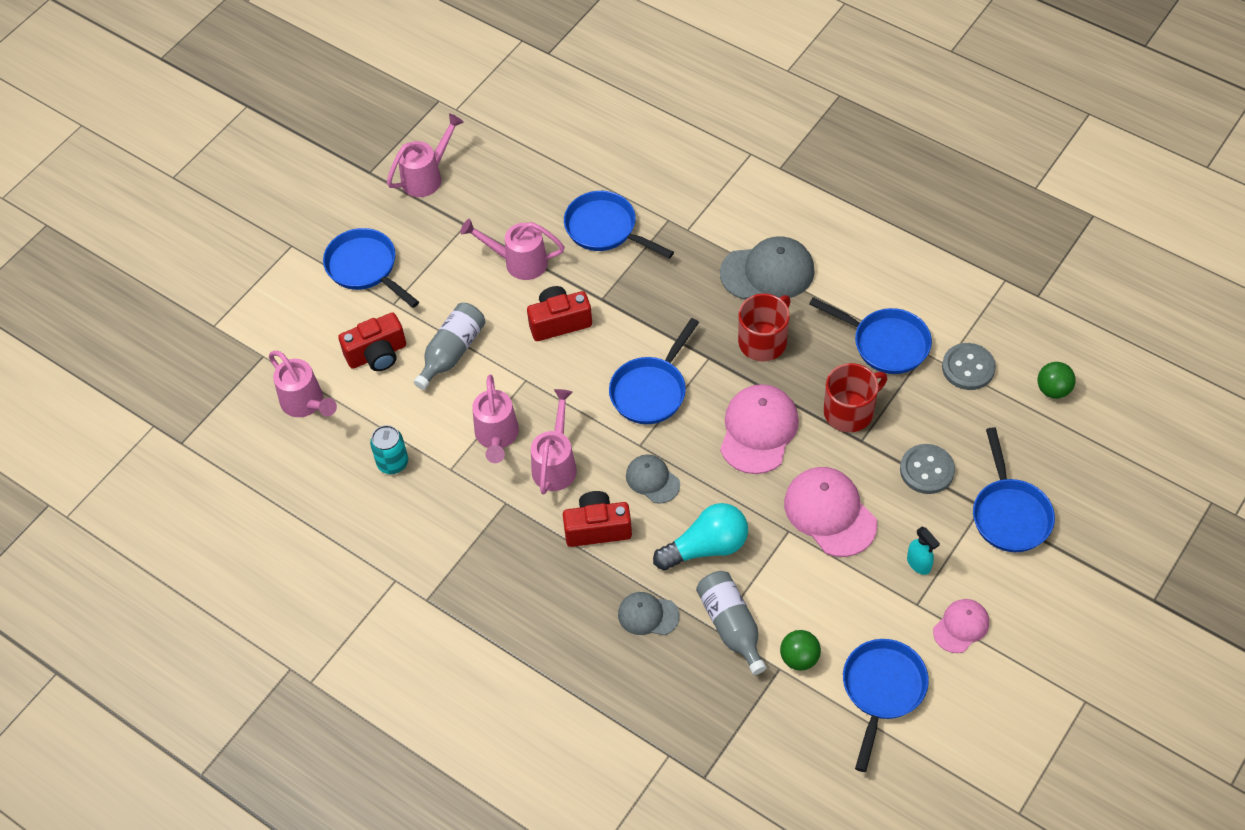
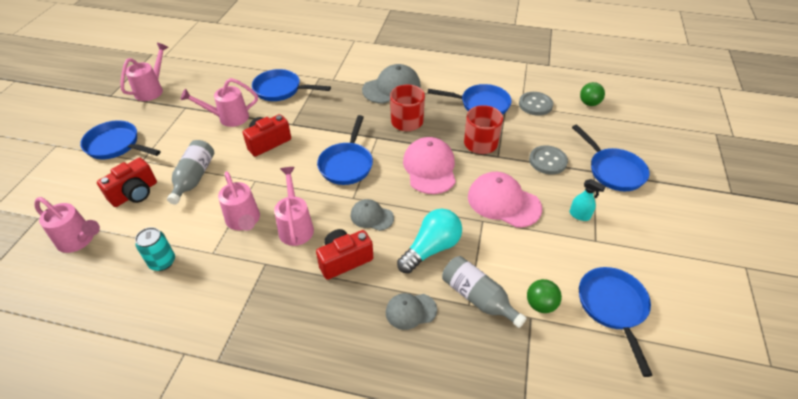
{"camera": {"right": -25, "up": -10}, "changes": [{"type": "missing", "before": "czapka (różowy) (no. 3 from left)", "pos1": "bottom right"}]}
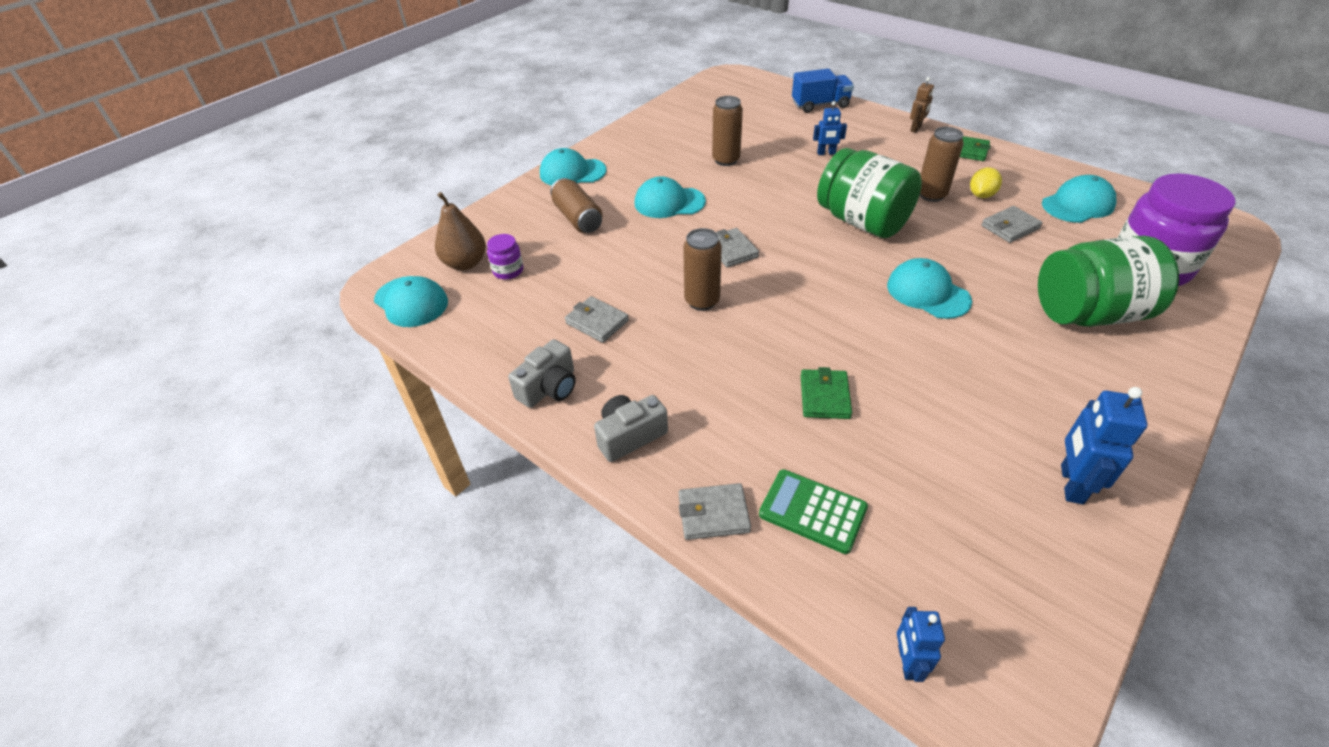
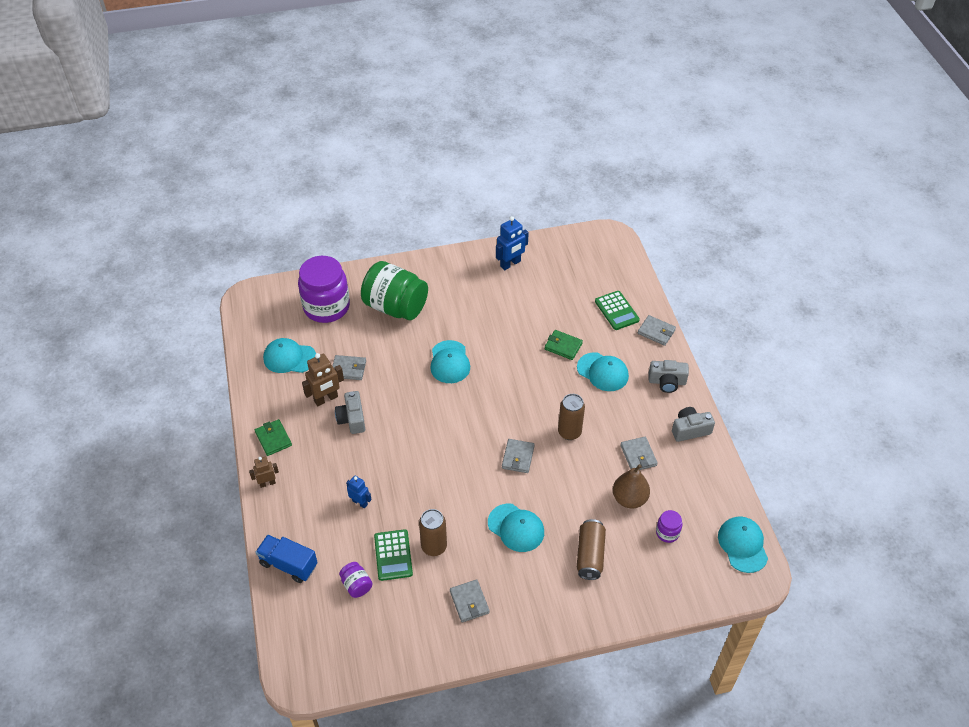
{"camera": {"right": -145, "up": 5}, "changes": [{"type": "relocated", "before": "gruszka (brązowy)", "pos1": "top centre", "pos2": "bottom centre"}, {"type": "relocated", "before": "czapka (turkusowy) (no. 2 from left in the first image)", "after": "czapka (turkusowy) (no. 4 from left)", "pos1": "top centre", "pos2": "centre"}, {"type": "spun", "before": "portfel (zielony) (no. 1 from left in the first image)", "pos1": "centre", "pos2": "centre", "turn": 75}, {"type": "missing", "before": "słoik (zielony) (no. 1 from left)", "pos1": "top centre"}, {"type": "missing", "before": "robot (niebieski) (no. 2 from left)", "pos1": "bottom right"}, {"type": "exchanged", "before": "puszka (brązowy) (no. 4 from left)", "after": "aparat fotograficzny (szary) (no. 1 from left)", "pos1": "top right", "pos2": "centre"}, {"type": "exchanged", "before": "cytryna (żółty)", "after": "robot (brązowy) (no. 2 from left)", "pos1": "top right", "pos2": "centre"}, {"type": "appeared", "after": "słoik (fioletowy) (no. 2 from left)", "pos2": "bottom centre"}, {"type": "appeared", "after": "kalkulator (zielony) (no. 1 from left)", "pos2": "bottom centre"}, {"type": "appeared", "after": "portfel (szary) (no. 2 from left)", "pos2": "bottom centre"}]}
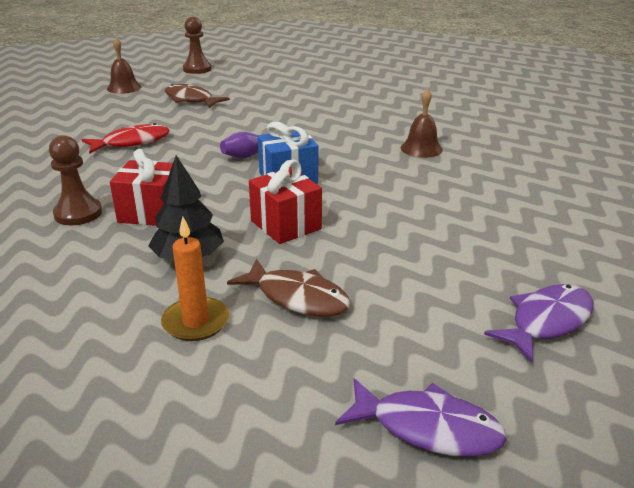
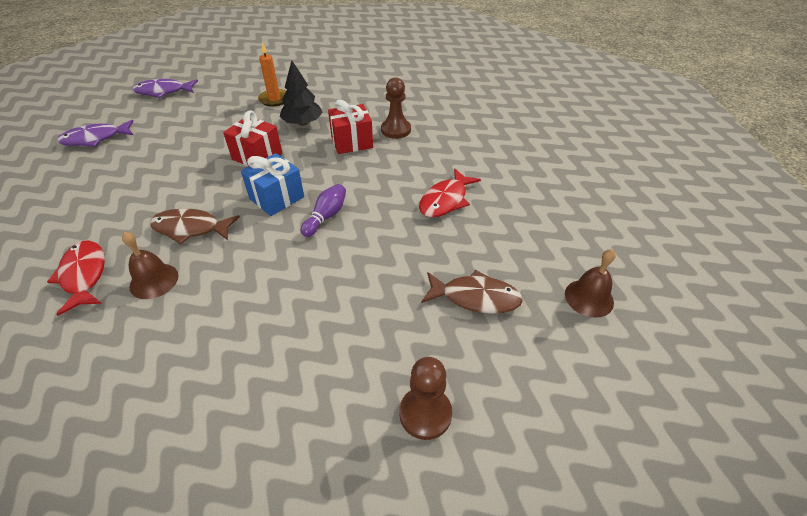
{"camera": {"right": 155, "up": 15}, "changes": [{"type": "relocated", "before": "pionek (brązowy) (no. 2 from left)", "pos1": "top left", "pos2": "bottom centre"}, {"type": "relocated", "before": "ryba (brązowy) (no. 2 from left in the first image)", "after": "ryba (brązowy) (no. 1 from left)", "pos1": "centre", "pos2": "middle left"}, {"type": "spun", "before": "ryba (fioletowy) (no. 2 from left in the first image)", "pos1": "middle right", "pos2": "top left", "turn": 45}, {"type": "appeared", "after": "ryba (czerwony) (no. 1 from left)", "pos2": "middle left"}]}
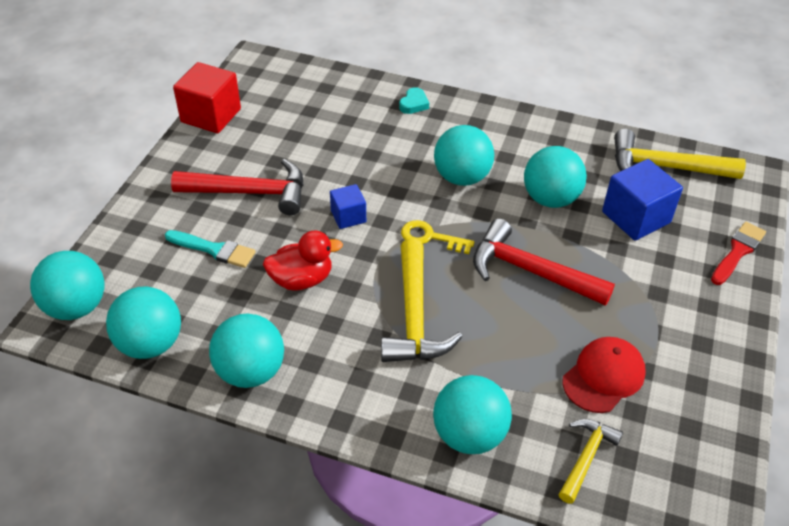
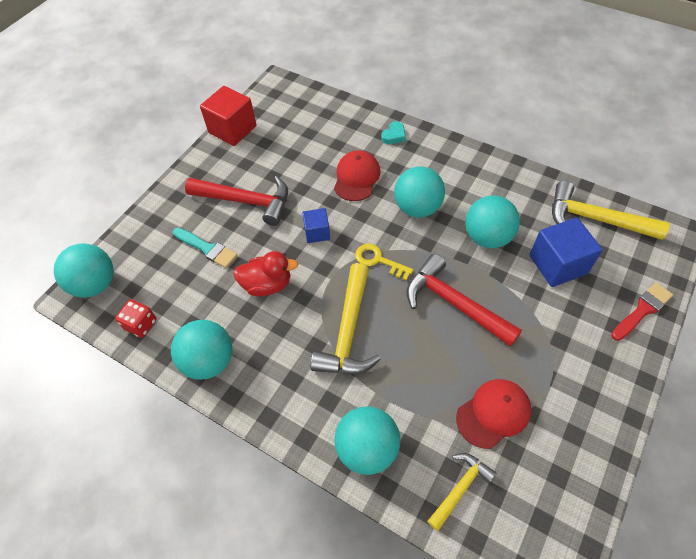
{"camera": {"right": 15, "up": 10}, "changes": [{"type": "exchanged", "before": "piłka (turkusowy) (no. 2 from left)", "after": "kostka do gry (czerwony)", "pos1": "middle left", "pos2": "middle left"}, {"type": "appeared", "after": "czapka (czerwony) (no. 1 from left)", "pos2": "top centre"}]}
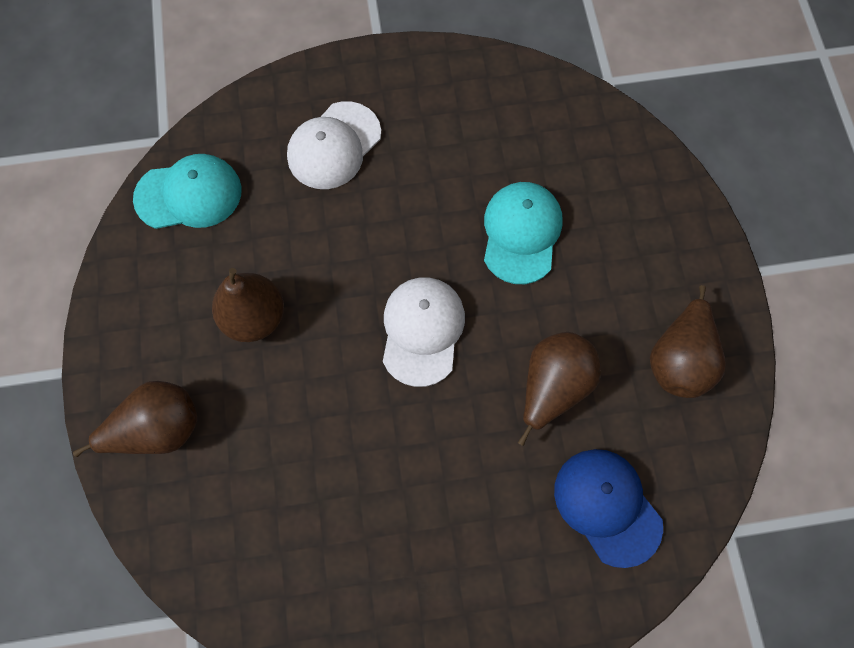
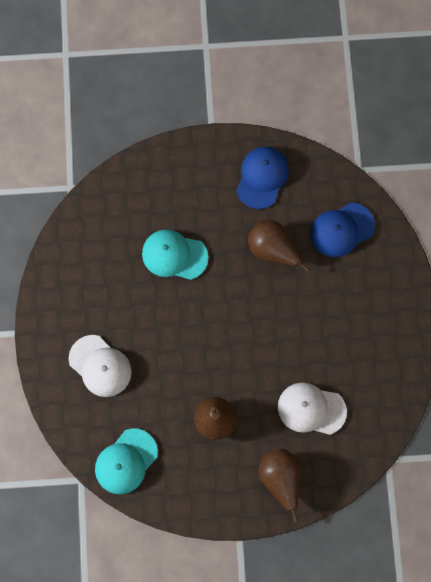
{"camera": {"right": -85, "up": 5}, "changes": [{"type": "spun", "before": "czapka (turkusowy) (no. 1 from left)", "pos1": "top left", "pos2": "bottom left", "turn": -135}, {"type": "relocated", "before": "czapka (biały) (no. 2 from left)", "pos1": "centre", "pos2": "bottom right"}, {"type": "exchanged", "before": "gruszka (brązowy) (no. 4 from left)", "after": "czapka (niebieski) (no. 1 from left)", "pos1": "middle right", "pos2": "top centre"}]}
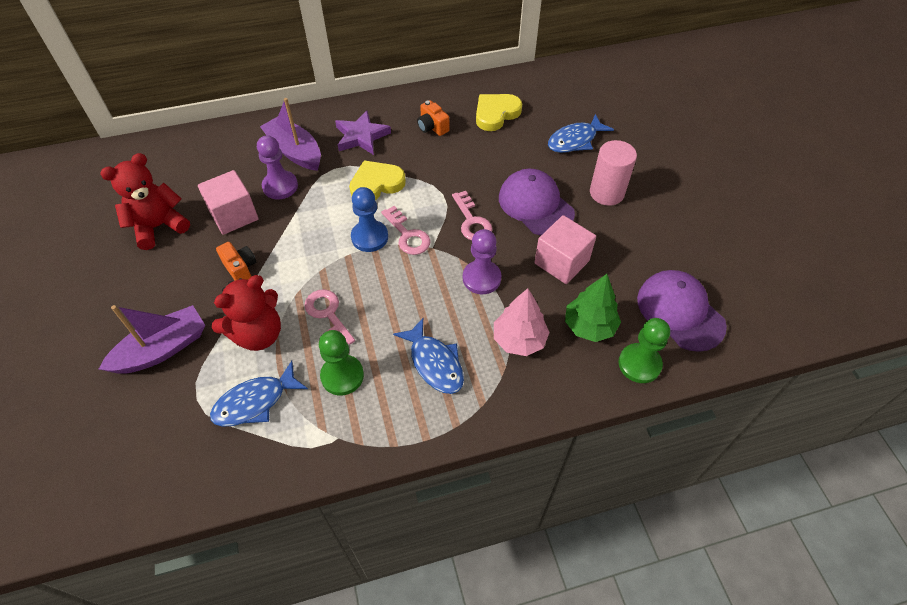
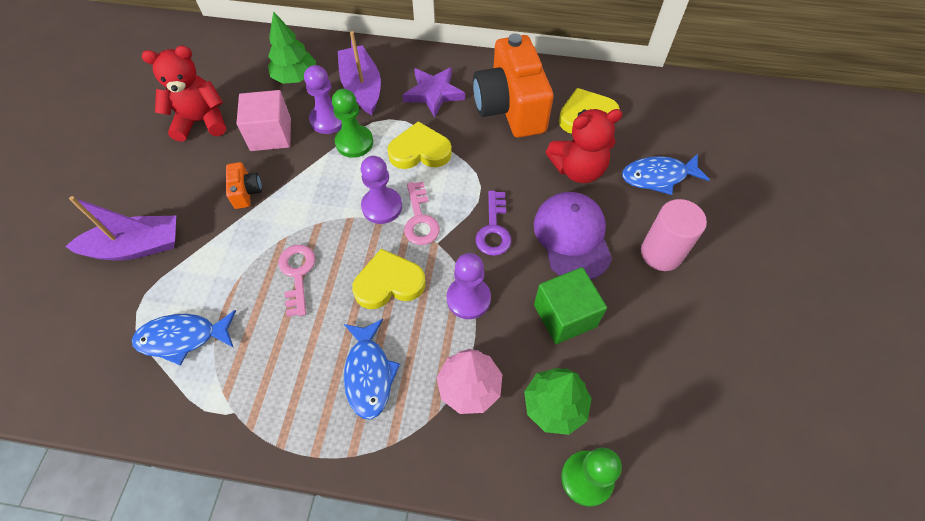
{"camera": {"right": 25, "up": 5}, "changes": [{"type": "relocated", "before": "miś (czerwony) (no. 2 from left)", "pos1": "middle left", "pos2": "top centre"}, {"type": "relocated", "before": "pionek (zielony) (no. 1 from left)", "pos1": "centre", "pos2": "top centre"}, {"type": "colour", "before": "pionek (niebieski)", "after": "pionek (fioletowy) (no. 2 from left)", "pos1": "centre", "pos2": "centre"}, {"type": "size", "before": "aparat fotograficzny (pomarańczowy) (no. 2 from left)", "pos1": "top centre", "pos2": "top centre", "scale": 2.35}, {"type": "colour", "before": "klucz (różowy) (no. 3 from left)", "after": "klucz (fioletowy)", "pos1": "centre", "pos2": "centre"}, {"type": "colour", "before": "sześcian (różowy) (no. 2 from left)", "after": "sześcian (zielony)", "pos1": "centre", "pos2": "centre"}, {"type": "missing", "before": "czapka (fioletowy) (no. 2 from left)", "pos1": "middle right"}, {"type": "appeared", "after": "drzewko (zielony) (no. 1 from left)", "pos2": "top left"}, {"type": "appeared", "after": "serce (żółty) (no. 1 from left)", "pos2": "centre"}]}
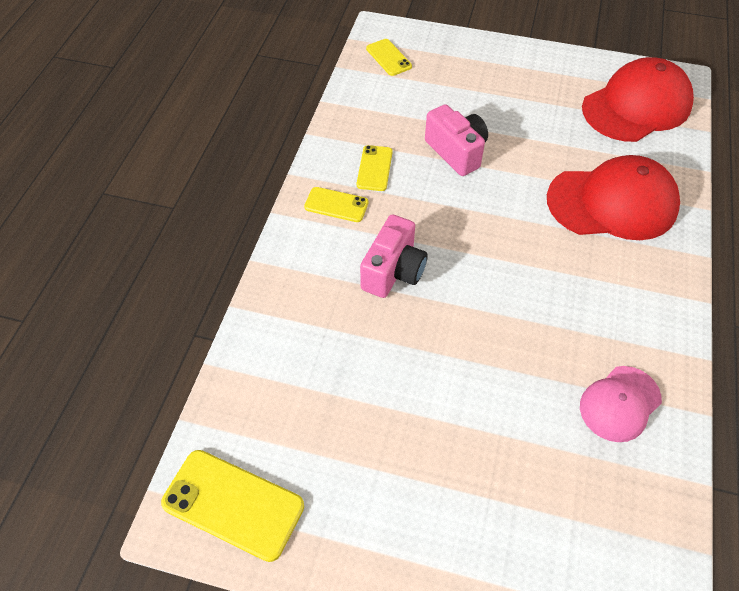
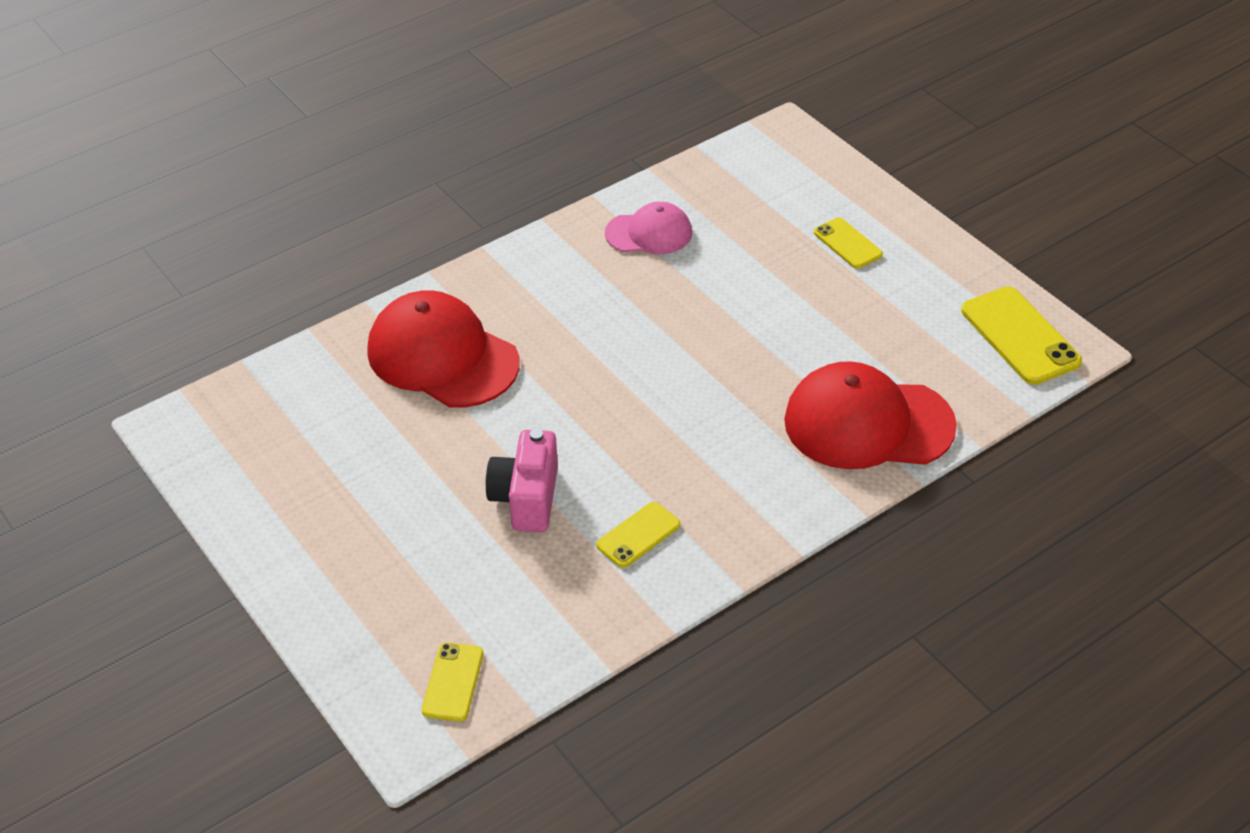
{"camera": {"right": -140, "up": -10}, "changes": [{"type": "relocated", "before": "telefon (żółty) (no. 2 from left in the first image)", "after": "telefon (żółty) (no. 3 from left)", "pos1": "centre", "pos2": "top right"}, {"type": "missing", "before": "aparat fotograficzny (różowy) (no. 1 from left)", "pos1": "centre"}, {"type": "relocated", "before": "czapka (czerwony) (no. 2 from left)", "pos1": "top right", "pos2": "middle right"}]}
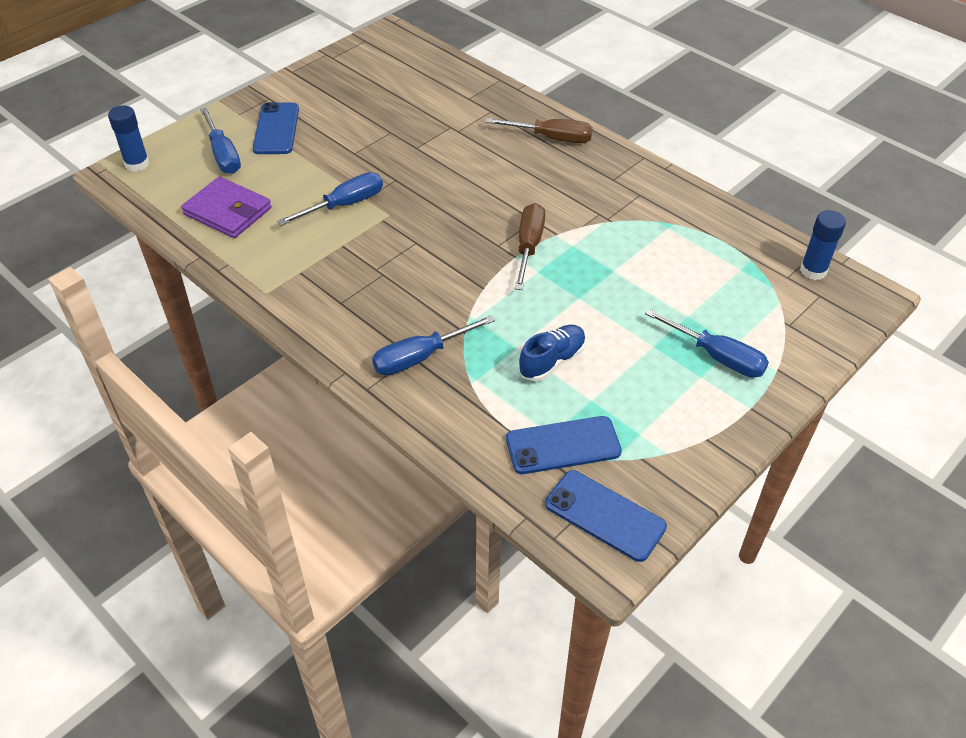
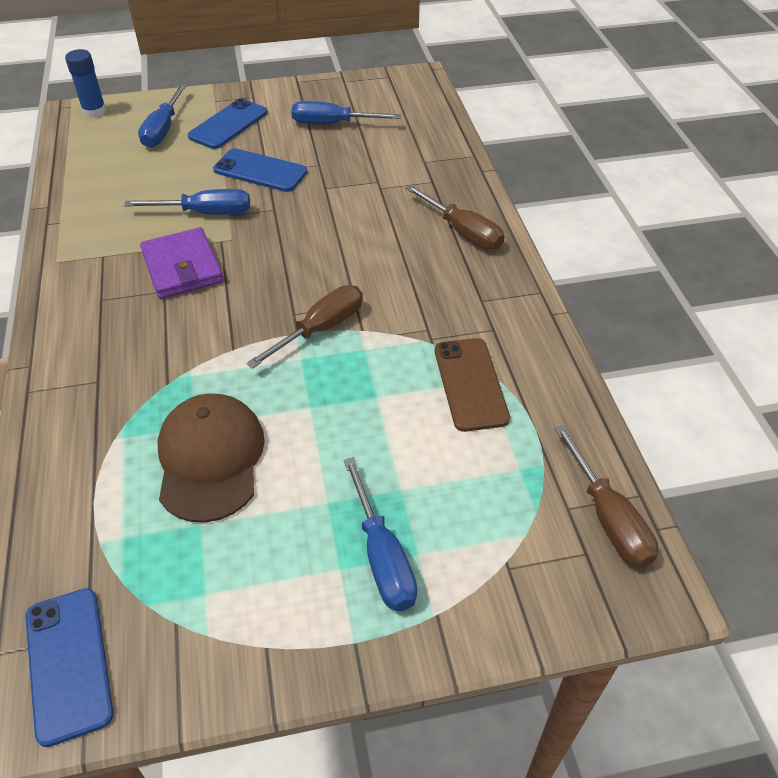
{"camera": {"right": 35, "up": 0}, "changes": [{"type": "relocated", "before": "portfel (fioletowy)", "pos1": "top left", "pos2": "middle left"}, {"type": "relocated", "before": "śrubokręt (niebieski) (no. 3 from left)", "pos1": "centre", "pos2": "top centre"}, {"type": "relocated", "before": "telefon (niebieski) (no. 2 from left in the first image)", "after": "telefon (niebieski) (no. 3 from left)", "pos1": "centre", "pos2": "top centre"}, {"type": "exchanged", "before": "but (niebieski)", "after": "czapka (brązowy)", "pos1": "centre", "pos2": "middle left"}, {"type": "exchanged", "before": "klej w sztyfcie (niebieski) (no. 2 from left)", "after": "śrubokręt (brązowy) (no. 3 from left)", "pos1": "top right", "pos2": "middle right"}, {"type": "appeared", "after": "telefon (brązowy)", "pos2": "centre"}]}
